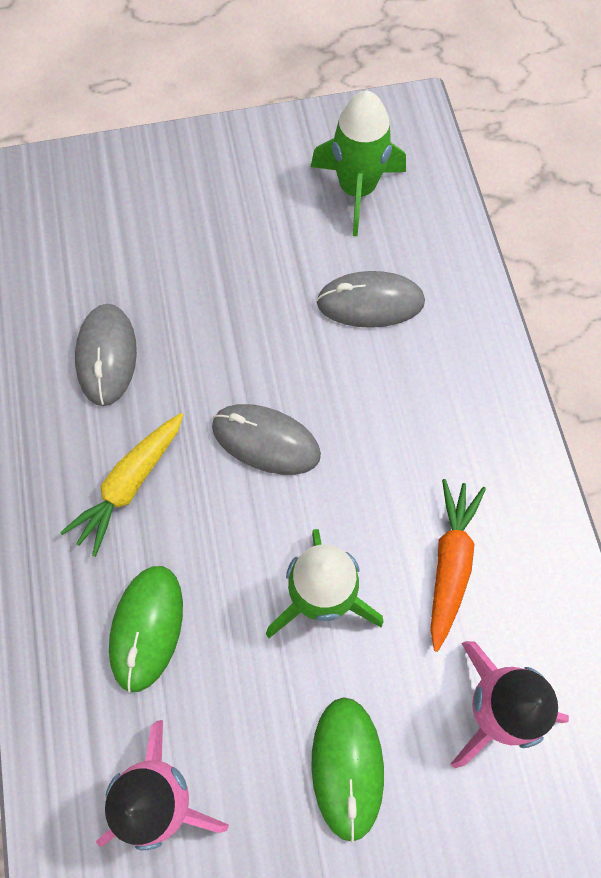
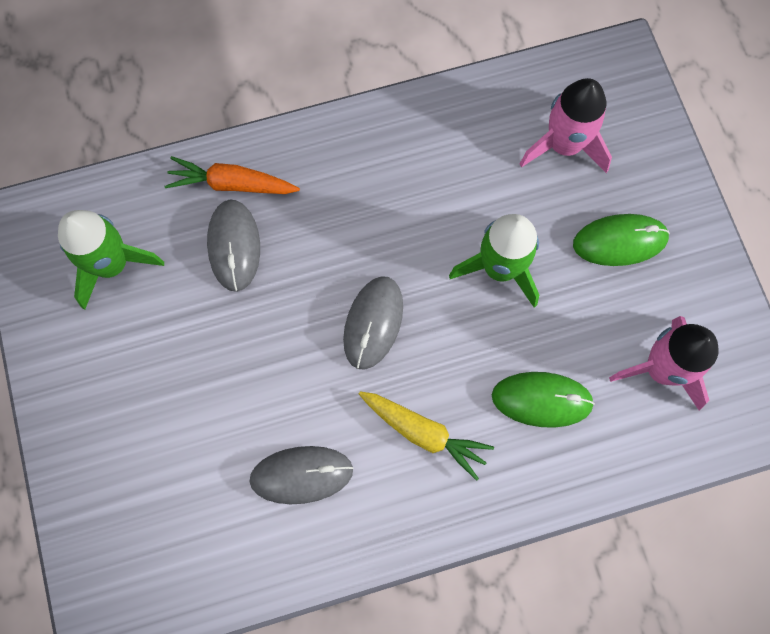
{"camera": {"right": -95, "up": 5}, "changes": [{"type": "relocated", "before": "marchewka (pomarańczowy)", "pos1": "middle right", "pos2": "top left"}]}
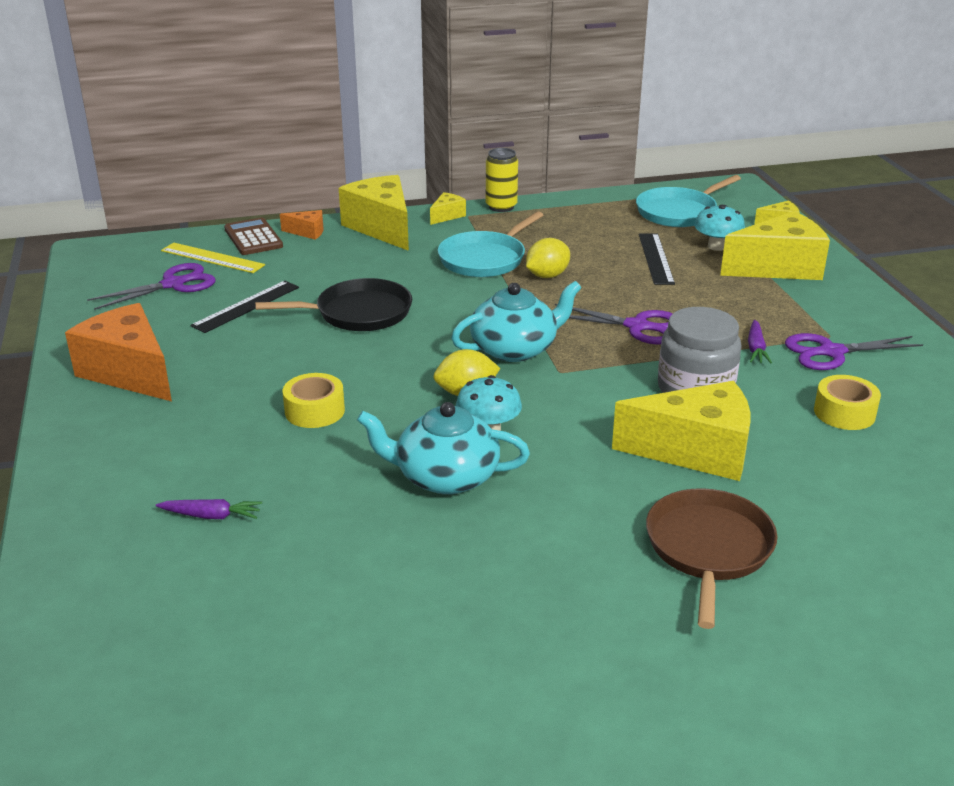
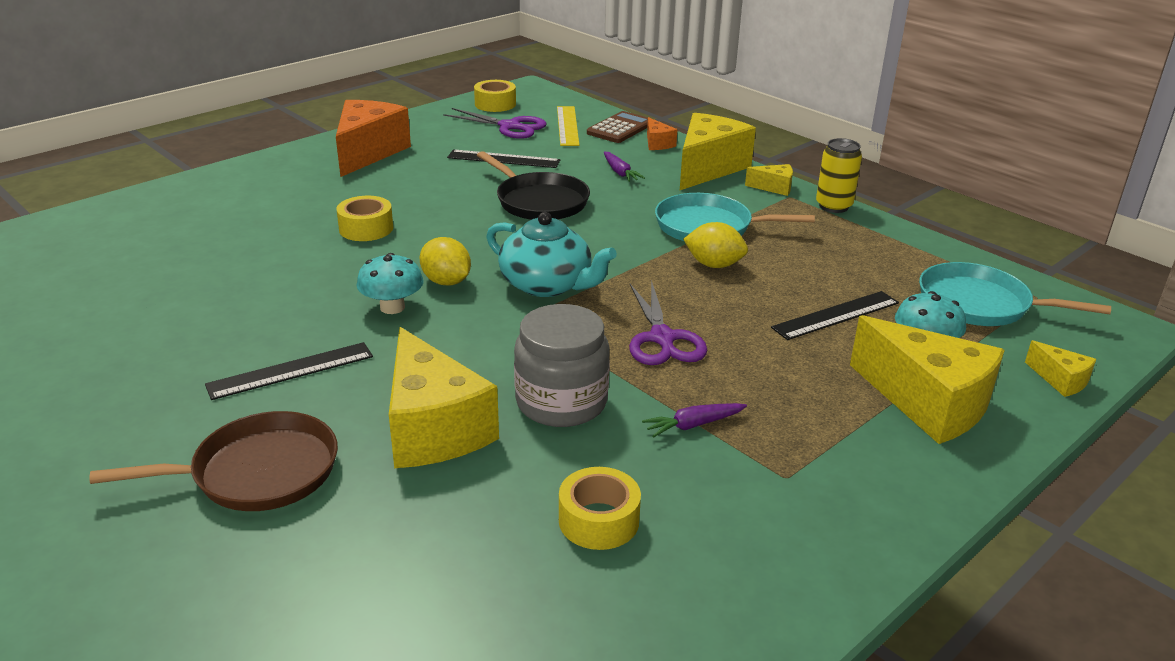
{"camera": {"right": 60, "up": 0}, "changes": [{"type": "relocated", "before": "marchewka (fioletowy) (no. 1 from left)", "pos1": "middle left", "pos2": "top centre"}, {"type": "missing", "before": "imbryk (turkusowy) (no. 1 from left)", "pos1": "centre"}, {"type": "missing", "before": "nożyczki (fioletowy) (no. 3 from left)", "pos1": "middle right"}, {"type": "appeared", "after": "linijka (czarny) (no. 1 from left)", "pos2": "middle left"}, {"type": "appeared", "after": "taśma klejąca (żółty) (no. 2 from left)", "pos2": "top centre"}]}
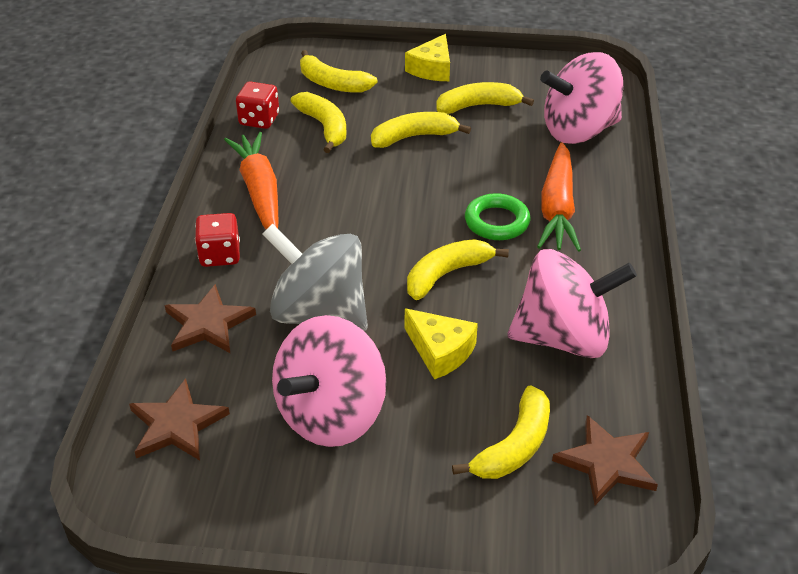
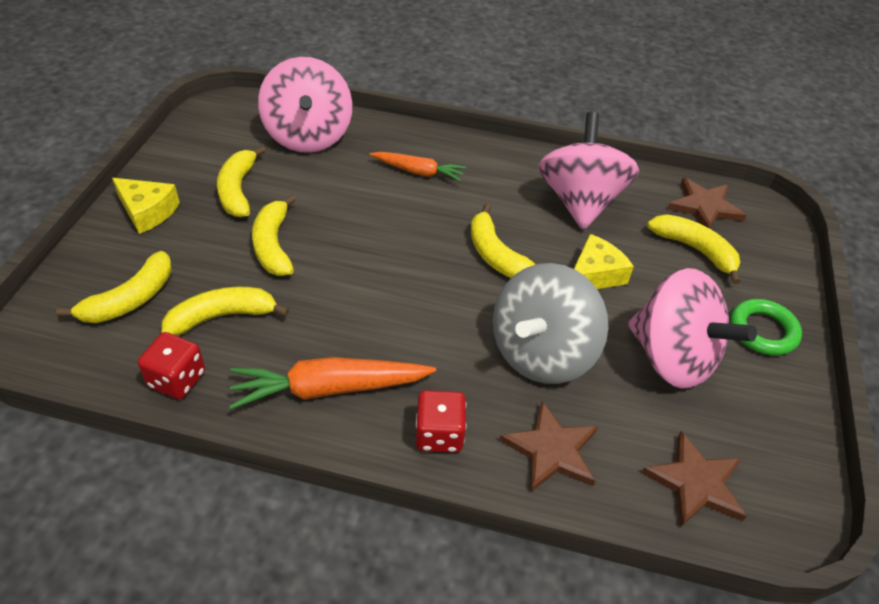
{"camera": {"right": -85, "up": 5}, "changes": [{"type": "relocated", "before": "pierścień (zielony)", "pos1": "centre", "pos2": "middle right"}, {"type": "size", "before": "marchewka (pomarańczowy) (no. 2 from left)", "pos1": "middle right", "pos2": "top centre", "scale": 0.63}]}
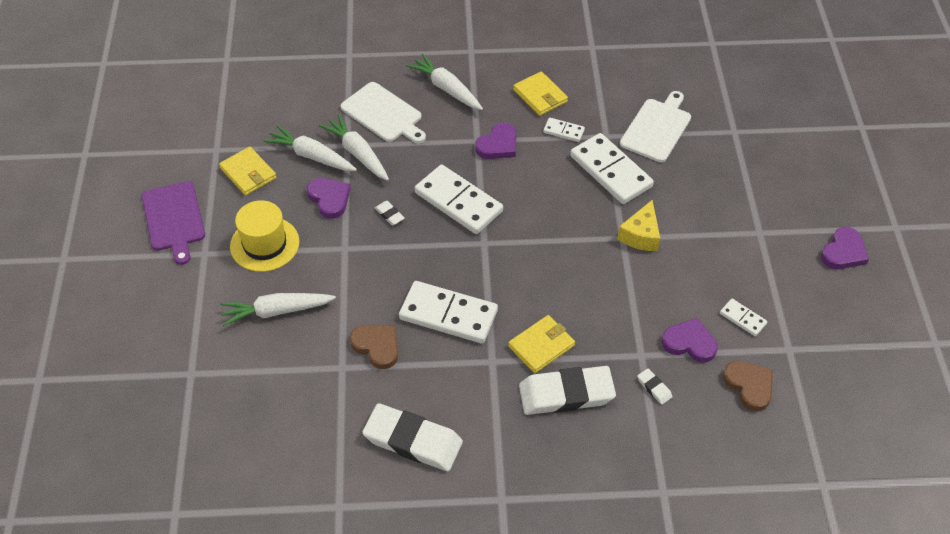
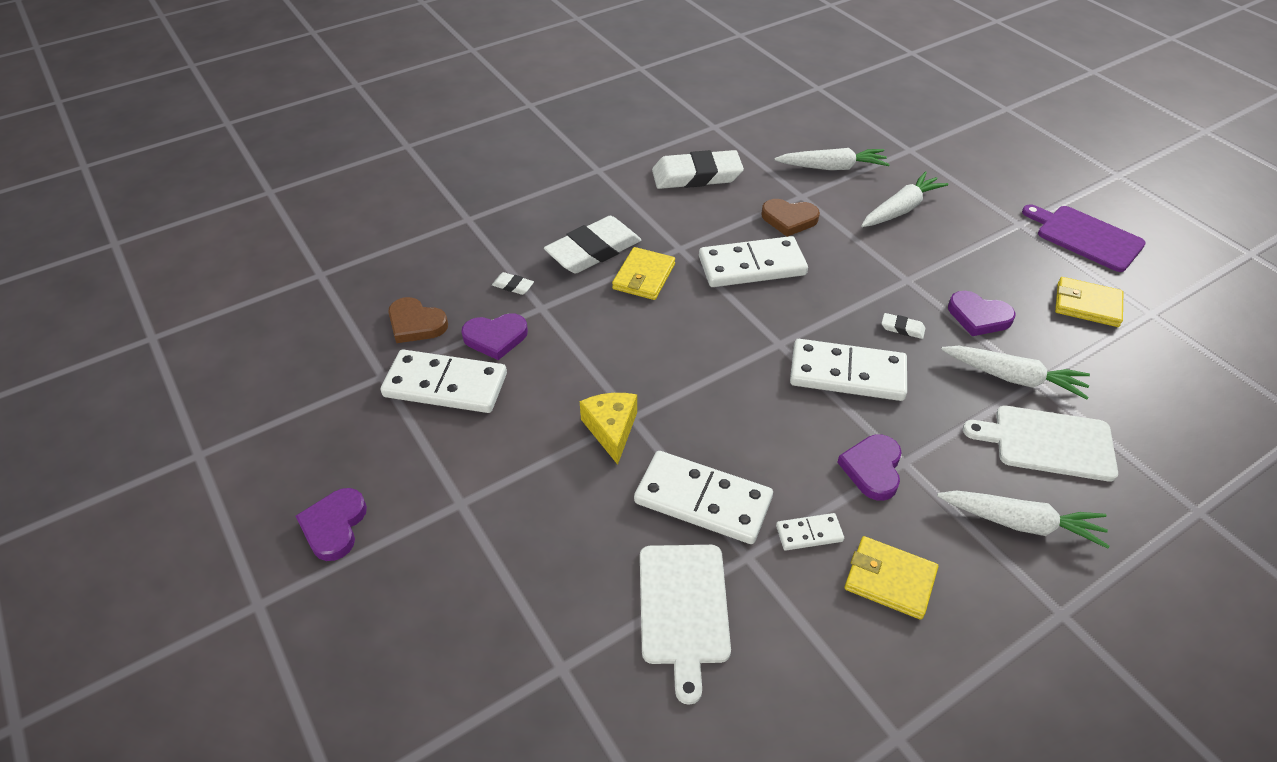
{"camera": {"right": 150, "up": -5}, "changes": [{"type": "missing", "before": "kapelusz (żółty)", "pos1": "middle left"}, {"type": "relocated", "before": "marchewka (biały) (no. 2 from left in the first image)", "after": "marchewka (biały) (no. 1 from left)", "pos1": "top left", "pos2": "top centre"}, {"type": "size", "before": "kostka domina (biały) (no. 5 from left in the first image)", "pos1": "middle right", "pos2": "centre", "scale": 2.1}]}
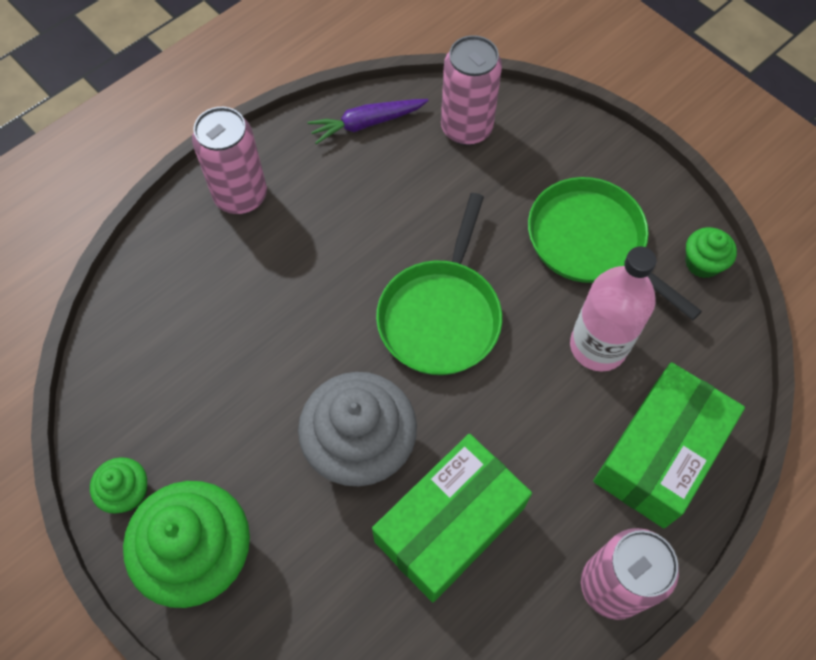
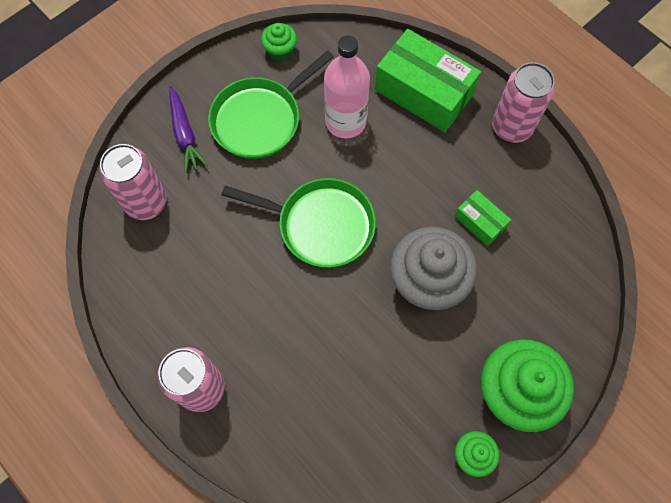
{"camera": {"right": -90, "up": 5}, "changes": [{"type": "relocated", "before": "marchewka (fioletowy)", "pos1": "top centre", "pos2": "top left"}, {"type": "size", "before": "pudełko (zielony) (no. 1 from left in the first image)", "pos1": "bottom centre", "pos2": "middle right", "scale": 0.5}]}
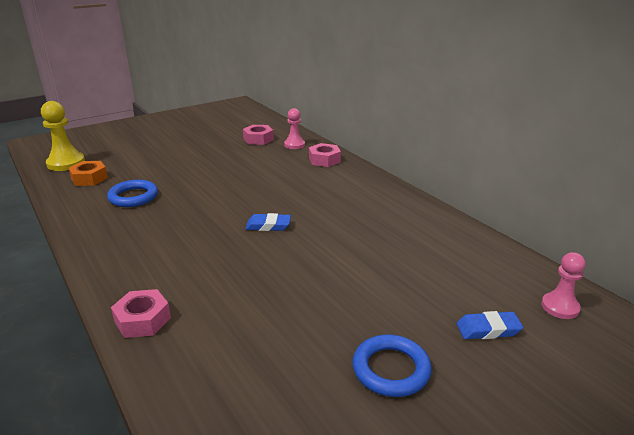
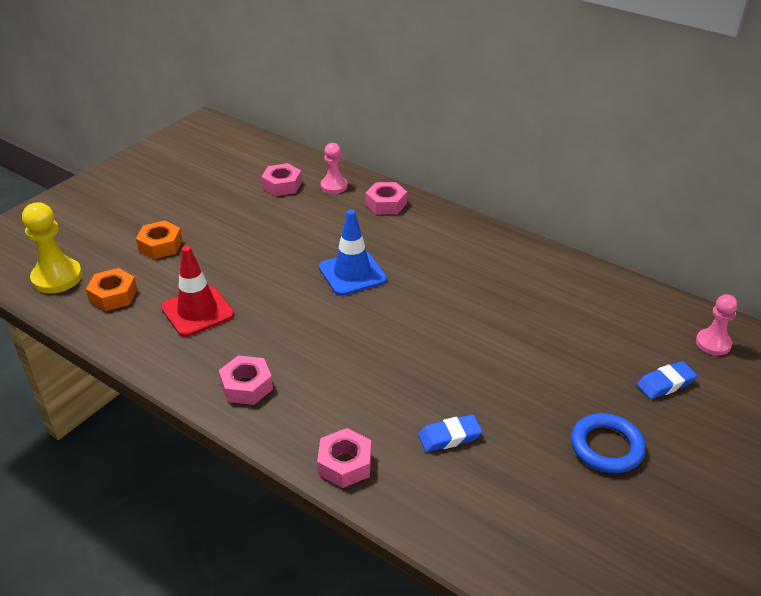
{"camera": {"right": -20, "up": 10}, "changes": [{"type": "exchanged", "before": "pierścień (niebieski) (no. 1 from left)", "after": "pachołek (czerwony)", "pos1": "middle left", "pos2": "middle left"}, {"type": "relocated", "before": "gumka do mazania (niebieski) (no. 1 from left)", "pos1": "centre", "pos2": "bottom centre"}, {"type": "appeared", "after": "nakrętka (pomarańczowy) (no. 2 from left)", "pos2": "middle left"}, {"type": "appeared", "after": "nakrętka (różowy) (no. 1 from left)", "pos2": "middle left"}, {"type": "appeared", "after": "pachołek (niebieski)", "pos2": "centre"}]}
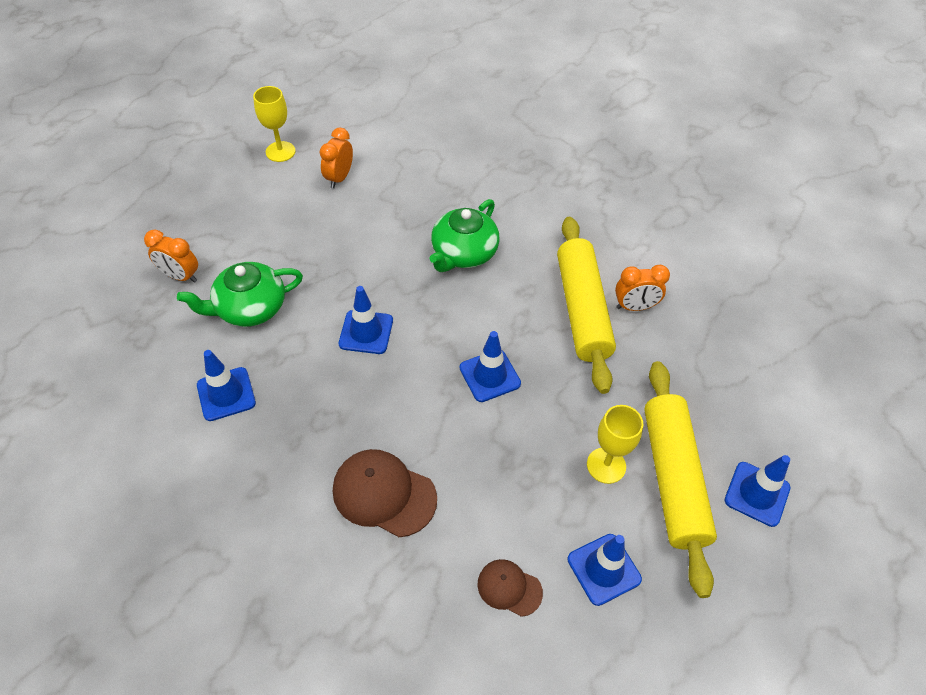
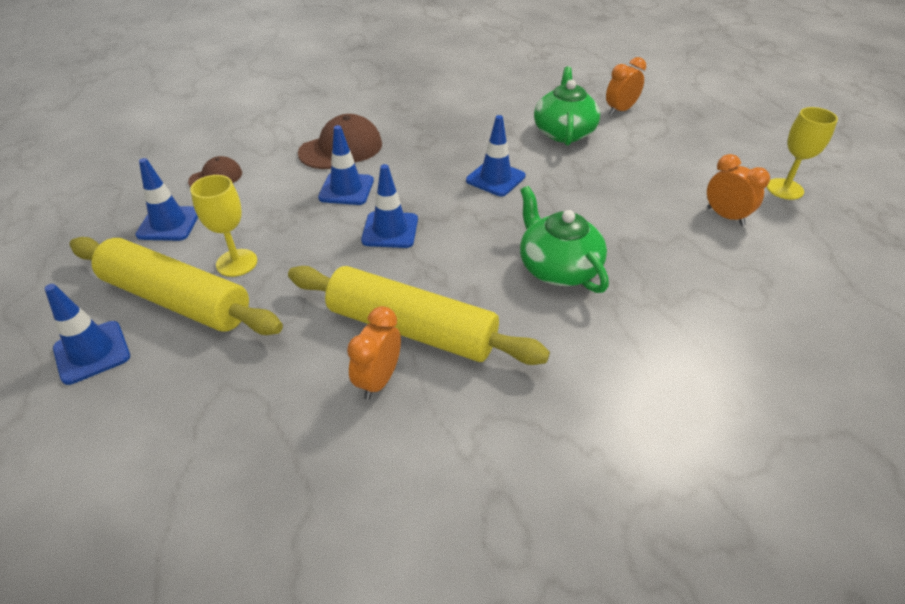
{"camera": {"right": 120, "up": -10}, "changes": [{"type": "relocated", "before": "pachołek (niebieski) (no. 1 from left in the first image)", "after": "pachołek (niebieski) (no. 3 from left)", "pos1": "middle left", "pos2": "top centre"}]}
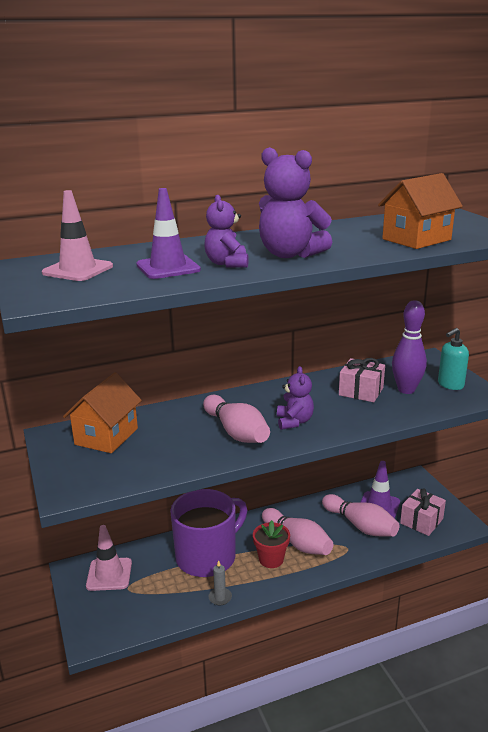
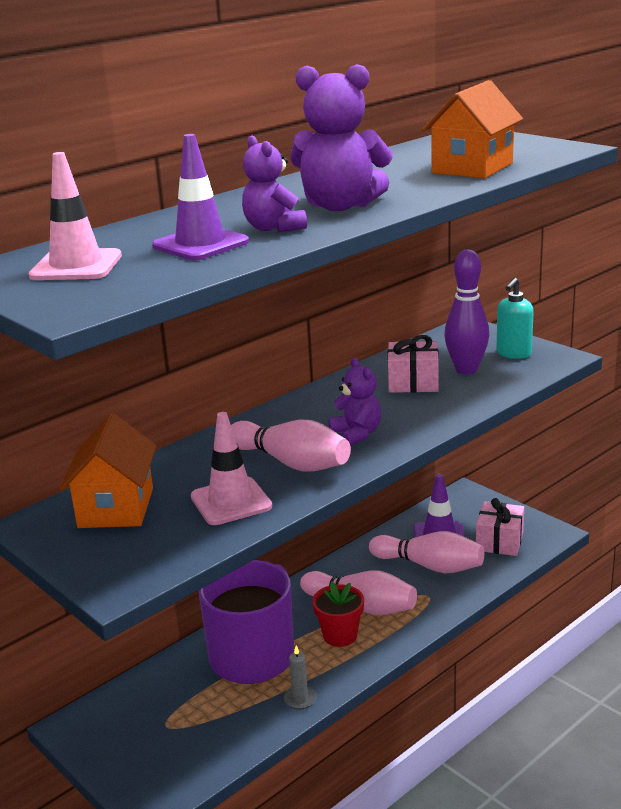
{"camera": {"right": -20, "up": 0}, "changes": [{"type": "relocated", "before": "pachołek (różowy) (no. 2 from left)", "pos1": "bottom left", "pos2": "centre"}]}
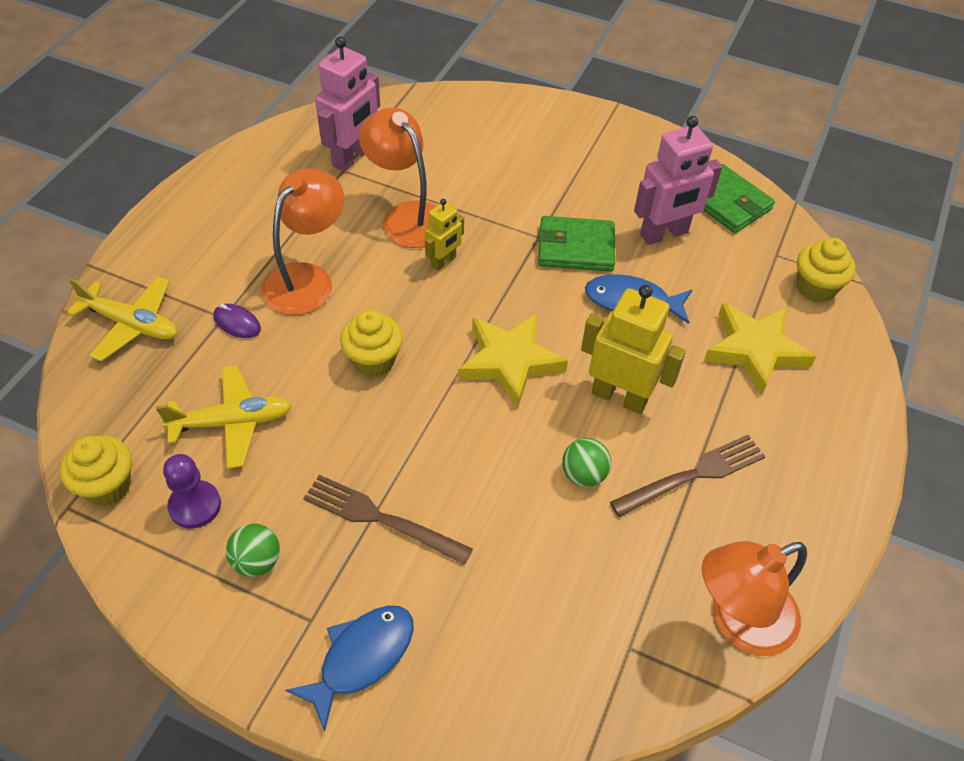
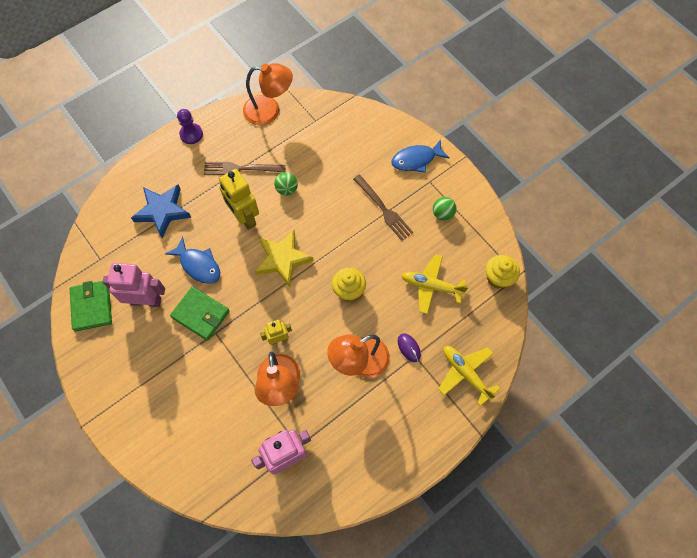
{"camera": {"right": -150, "up": 15}, "changes": [{"type": "relocated", "before": "pionek (fioletowy)", "pos1": "middle left", "pos2": "top left"}, {"type": "colour", "before": "gwiazda (żółty) (no. 2 from left)", "after": "gwiazda (niebieski)", "pos1": "middle right", "pos2": "middle left"}, {"type": "missing", "before": "muffinka (żółty) (no. 3 from left)", "pos1": "middle right"}]}
